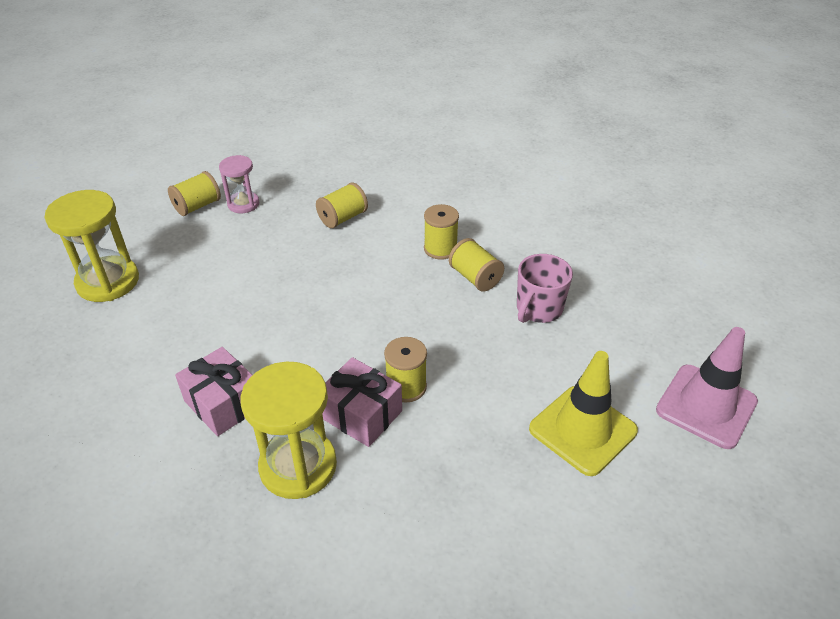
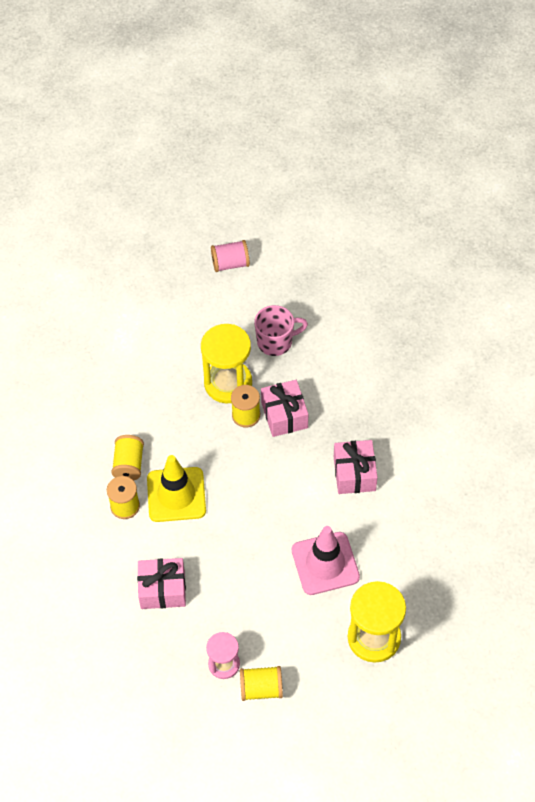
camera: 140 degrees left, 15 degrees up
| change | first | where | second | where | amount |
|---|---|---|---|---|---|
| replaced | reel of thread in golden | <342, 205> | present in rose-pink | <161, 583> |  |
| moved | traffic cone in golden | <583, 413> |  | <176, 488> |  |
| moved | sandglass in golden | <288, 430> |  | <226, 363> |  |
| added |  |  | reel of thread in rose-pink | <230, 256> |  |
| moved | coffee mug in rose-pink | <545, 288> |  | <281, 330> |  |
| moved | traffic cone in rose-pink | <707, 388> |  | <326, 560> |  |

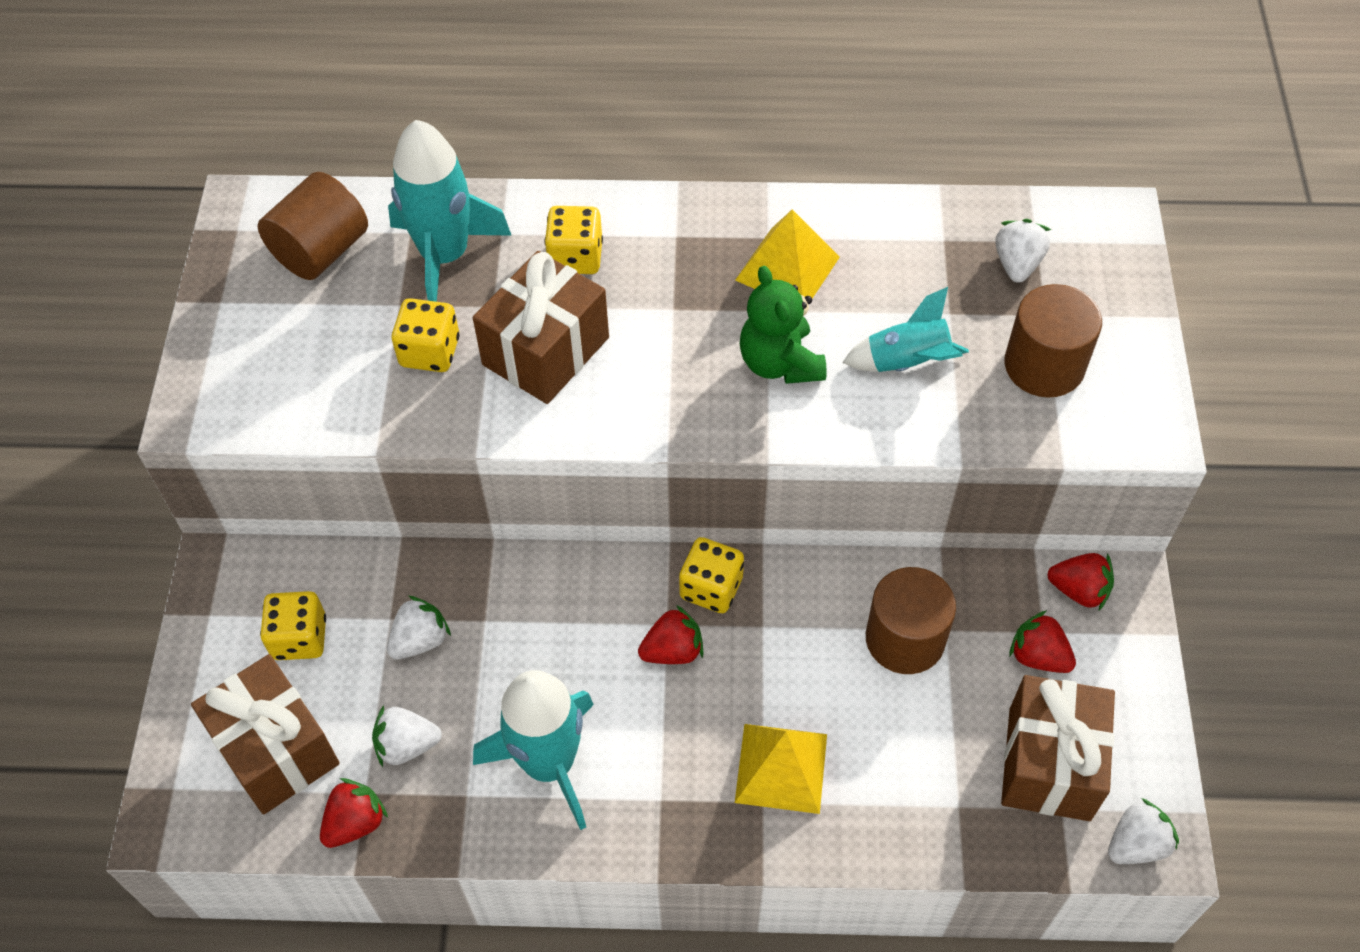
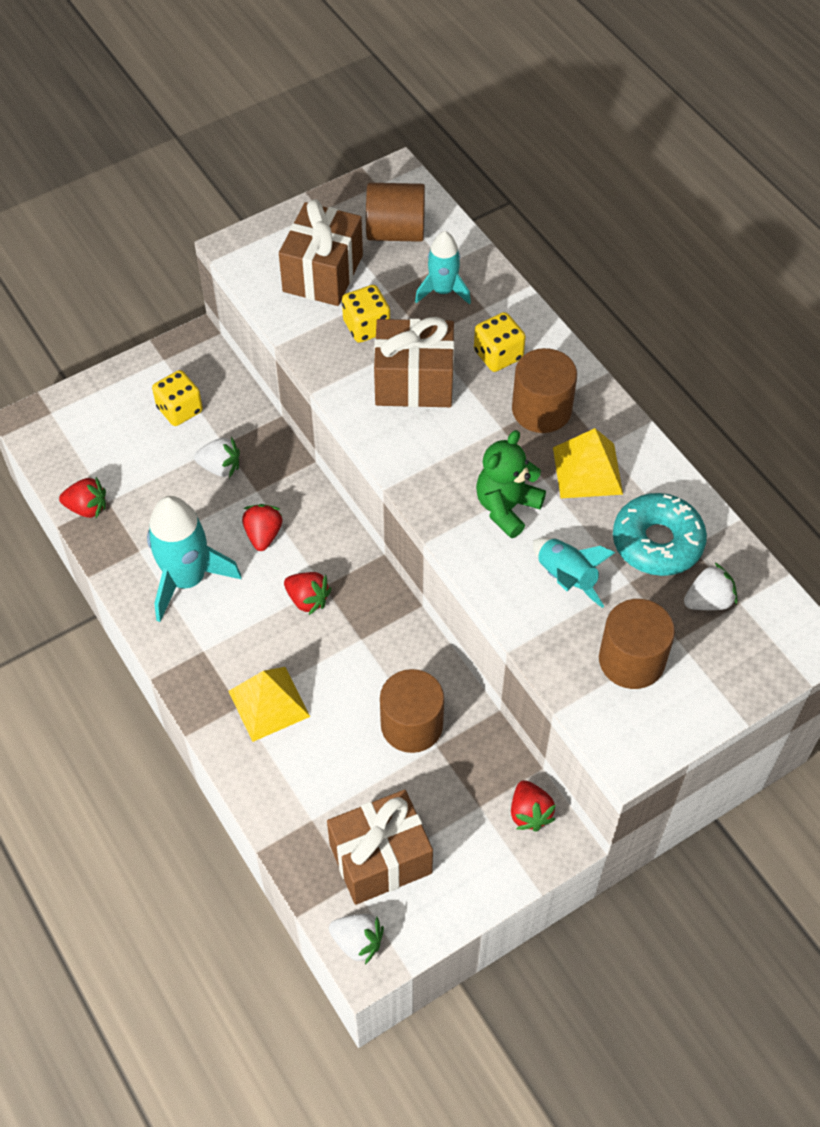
camera: 55 degrees right, 0 degrees up
| change | first | where | second | where | amount |
|---|---|---|---|---|---|
| moved | toy strawberry in red | <1042, 641> |  | <262, 527> |  |
| moved | present in russet | <265, 734> |  | <321, 252> |  |
| resized | spaceship in aqua | <450, 211> |  | <443, 268> | x0.60 |
| added |  |  | cylinder in russet | <544, 390> |  |
| added |  |  | glazed donut in aqua | <660, 534> |  |
| removed | toy strawberry in white | <407, 736> |  |  |  |
| removed | game die in golden | <711, 575> |  |  |  |

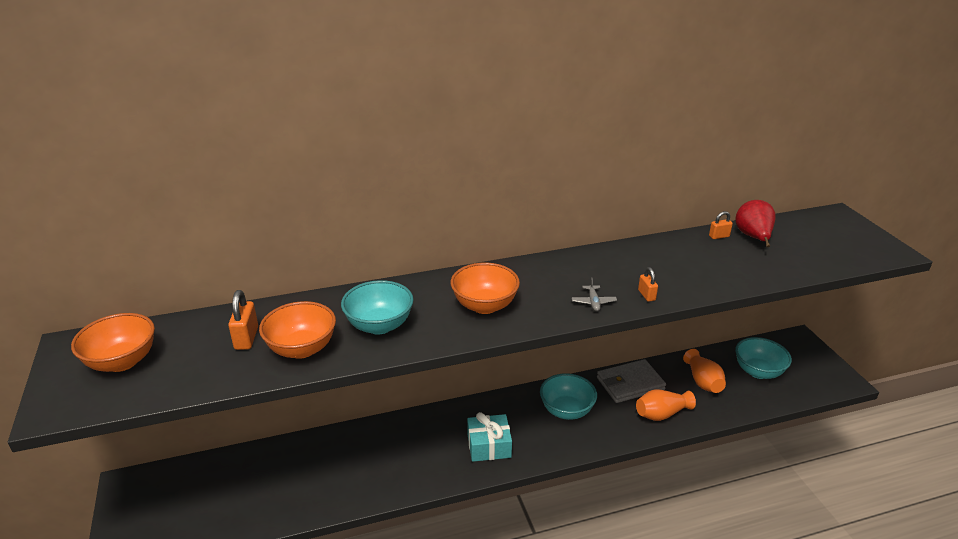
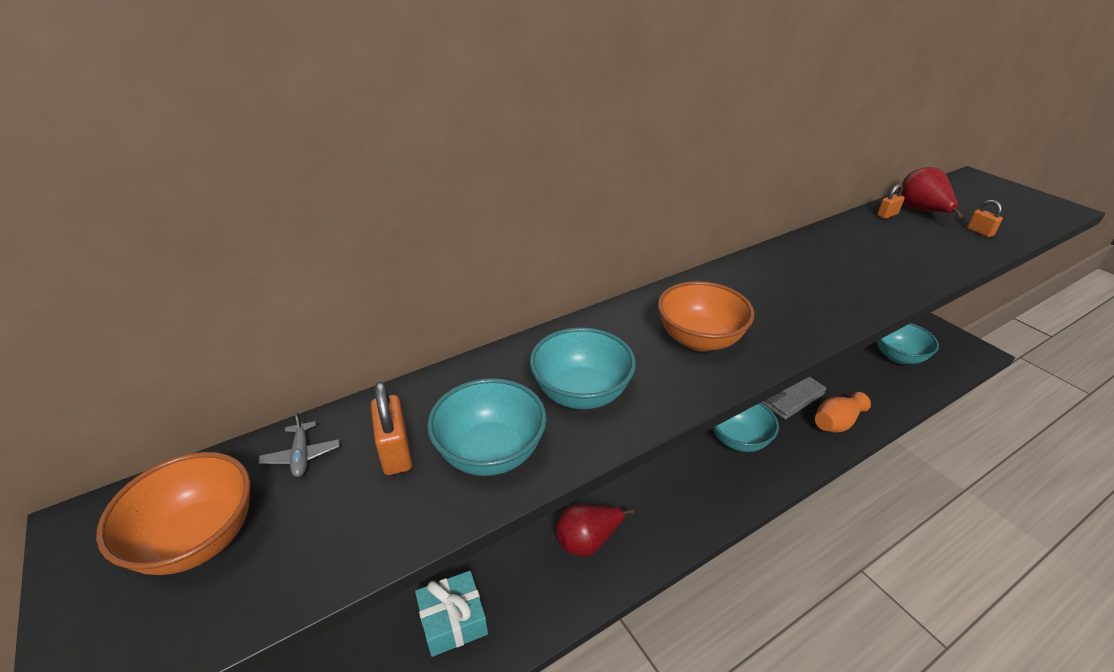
camera: 15 degrees left, 5 degrees up
| change | first | where | second | where | amount |
|---|---|---|---|---|---|
| moved | aeroplane in grey | <594, 294> |  | <299, 444> |  |
| moved | present in aqua | <489, 437> |  | <451, 614> |  |
| recoloured | bowl in bright orange | <297, 330> | bowl in aqua | <487, 427> |  |
| added |  |  | pear in red | <595, 530> |  |
| moved | small lock in bright orange | <648, 284> |  | <985, 218> |  |
| removed | vase in bright orange | <704, 371> |  |  |  |

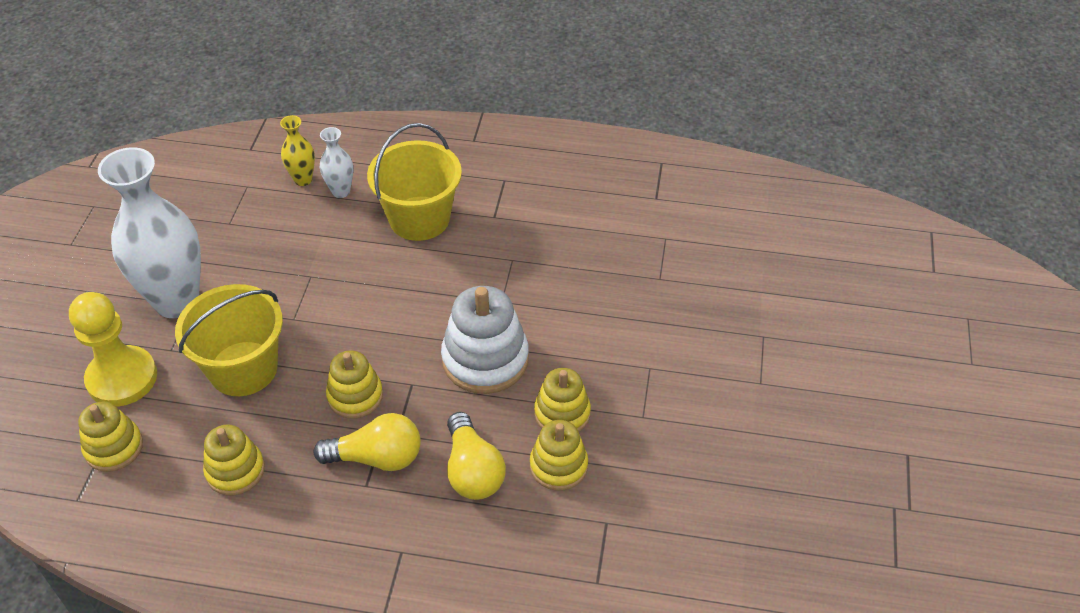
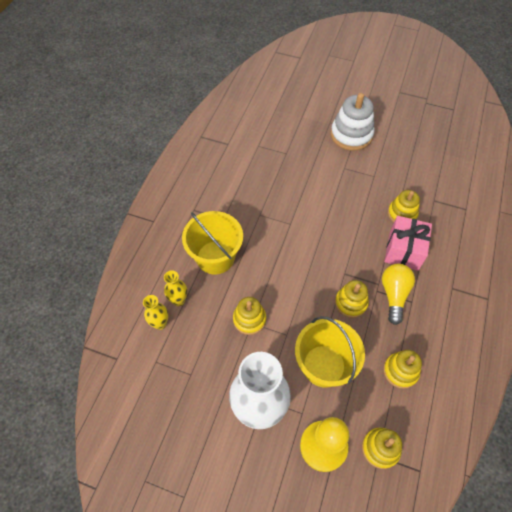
camera: 80 degrees left, 10 degrees up
| change | first | where | second | where | amount |
|---|---|---|---|---|---|
| recoloured | vase in white | <336, 162> | vase in golden | <175, 288> |  |
| moved | stacking rings in golden | <562, 400> |  | <249, 316> |  |
| moved | stacking rings in white | <485, 340> |  | <352, 122> |  |
| replaced | bulb in golden | <476, 456> | present in rose-pink | <408, 243> |  |

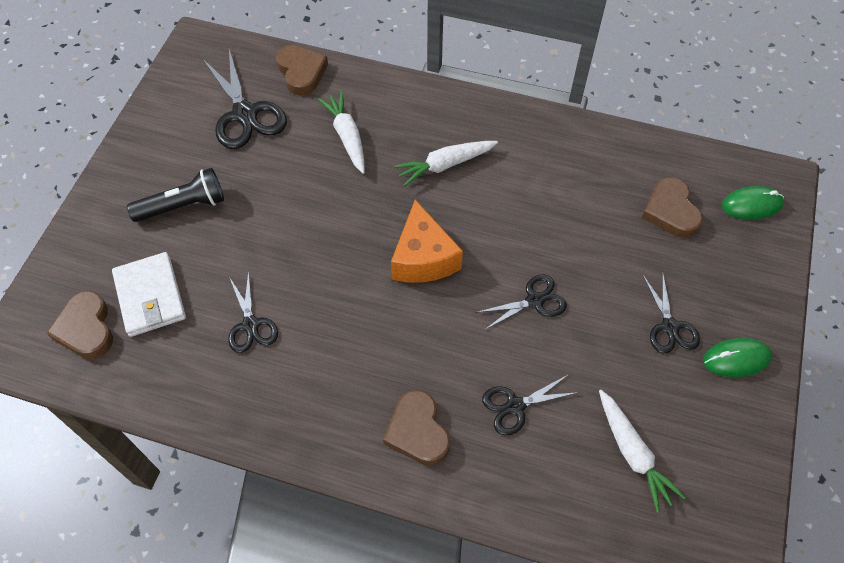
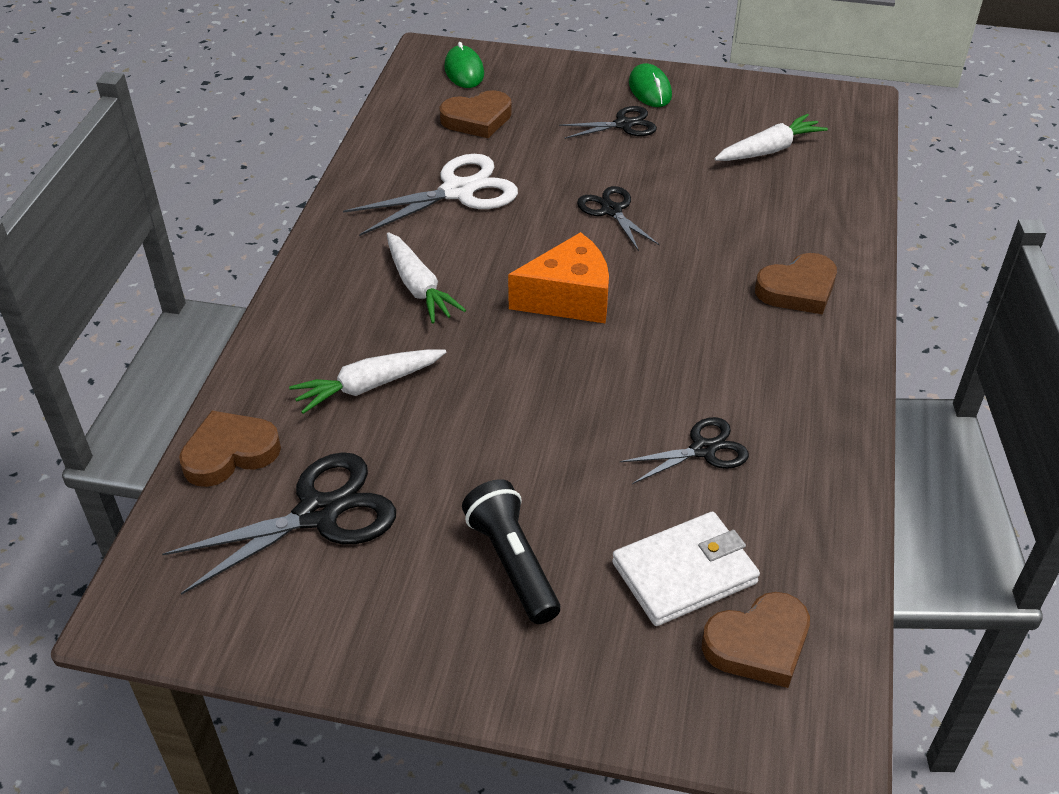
camera: 95 degrees left, 15 degrees down
| change | first | where | second | where | amount |
|---|---|---|---|---|---|
| added |  |  | shears in white | <430, 195> |  |
| removed | shears in black | <530, 404> |  |  |  |

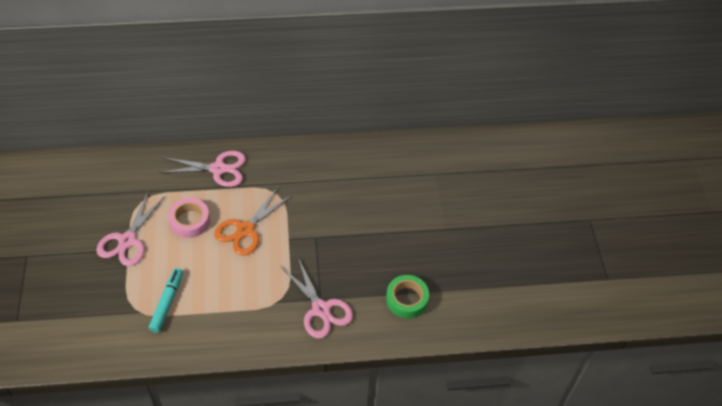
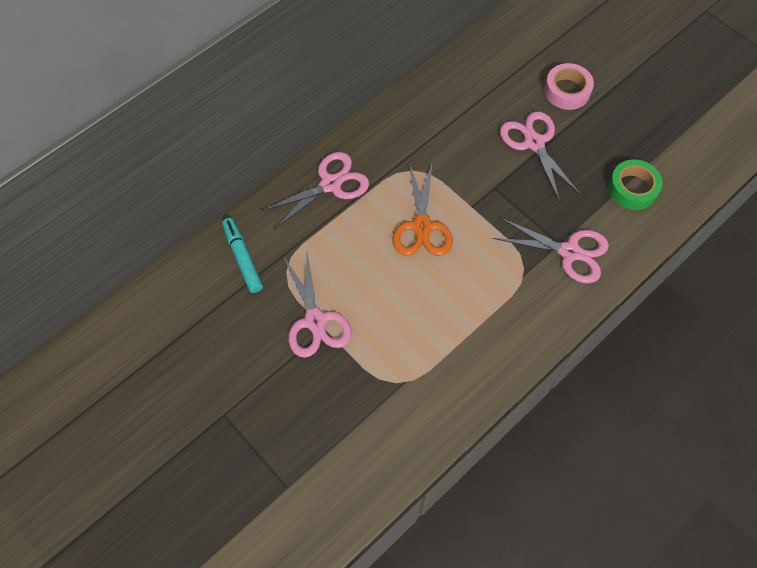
camera: 35 degrees left, 10 degrees up
| change | first | where | second | where | amount |
|---|---|---|---|---|---|
| moved | felt pen in aqua | <166, 300> |  | <242, 255> |  |
| added |  |  | shears in rose-pink | <540, 156> |  |
| moved | roll of tape in rose-pink | <189, 218> |  | <569, 86> |  |

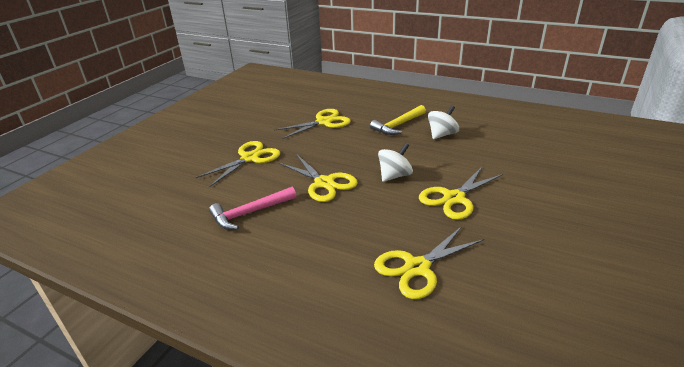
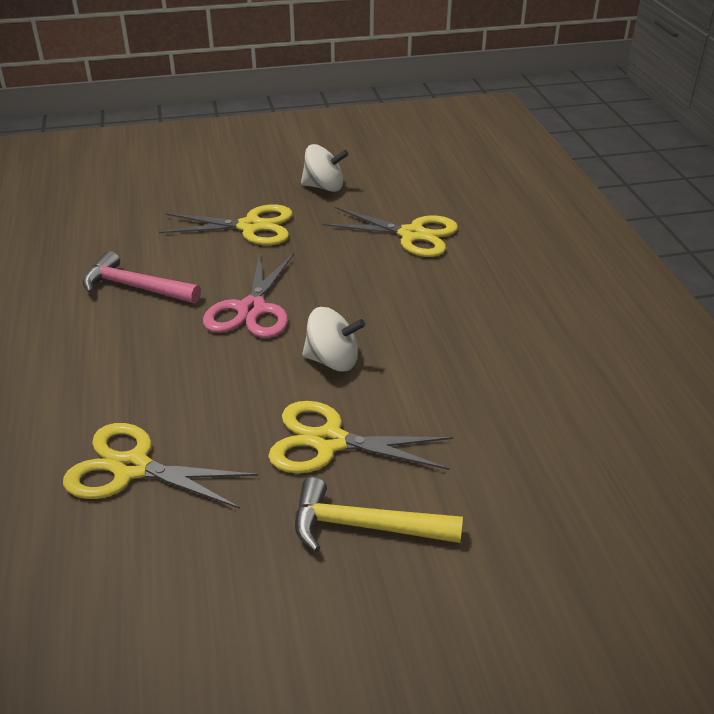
camera: 50 degrees right, 5 degrees up
| change | first | where | second | where | amount |
|---|---|---|---|---|---|
| recoloured | shears in golden | <318, 178> | shears in rose-pink | <248, 295> |  |
| moved | hammer in golden | <398, 120> |  | <379, 514> |  |
| moved | whirligig in white | <443, 122> |  | <325, 168> |  |

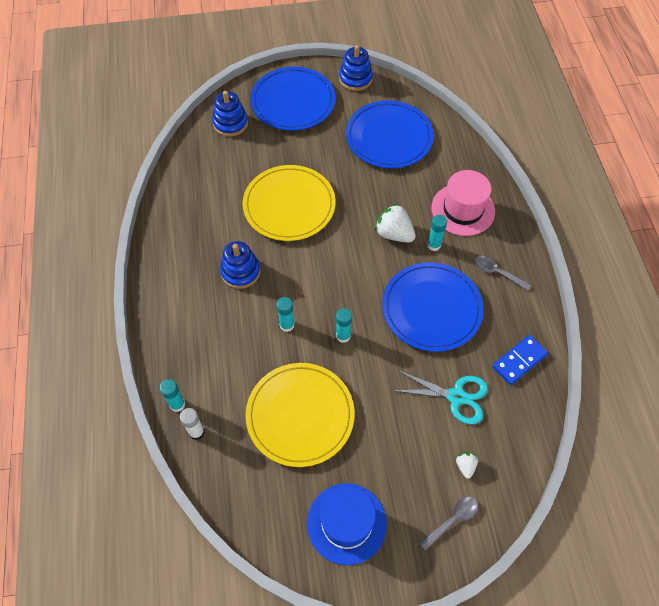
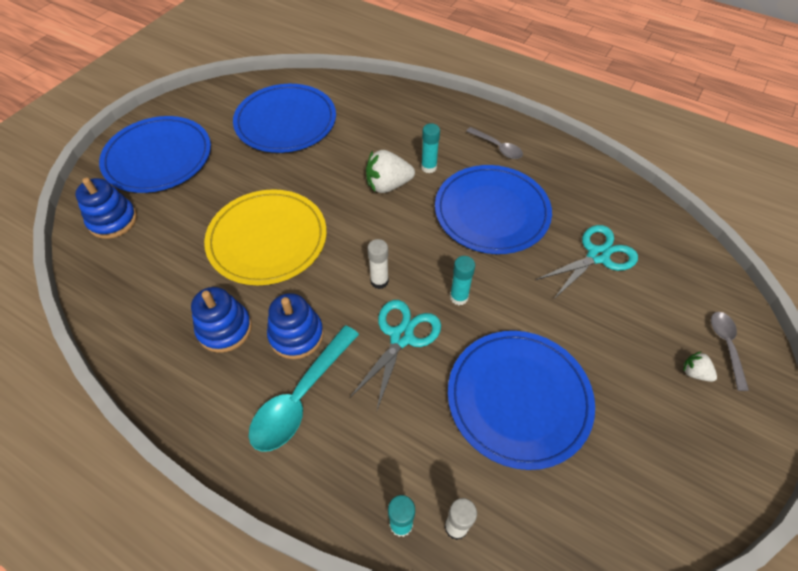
camera: 50 degrees left, 5 degrees down
| change | first | where | second | where | amount |
|---|---|---|---|---|---|
| moved | stacking rings in cobalt | <356, 68> |  | <221, 320> |  |
| added |  |  | tablespoon in aqua | <304, 388> |  |
| replaced | glue stick in aqua | <285, 314> | shears in aqua | <395, 356> |  |
| added |  |  | glue stick in white | <378, 264> |  |
| recoloured | flat dish in golden | <300, 415> | flat dish in cobalt | <521, 400> |  |
| turned | tablespoon in grey | <502, 273> |  | <494, 143> | 120 degrees counterclockwise |
| moved | toy strawberry in white | <467, 465> |  | <700, 366> |  |
| removed | hat in cobalt | <347, 524> |  |  |  |
| removed | hat in rose-pink | <463, 203> |  |  |  |
| removed | domino in cobalt | <520, 360> |  |  |  |

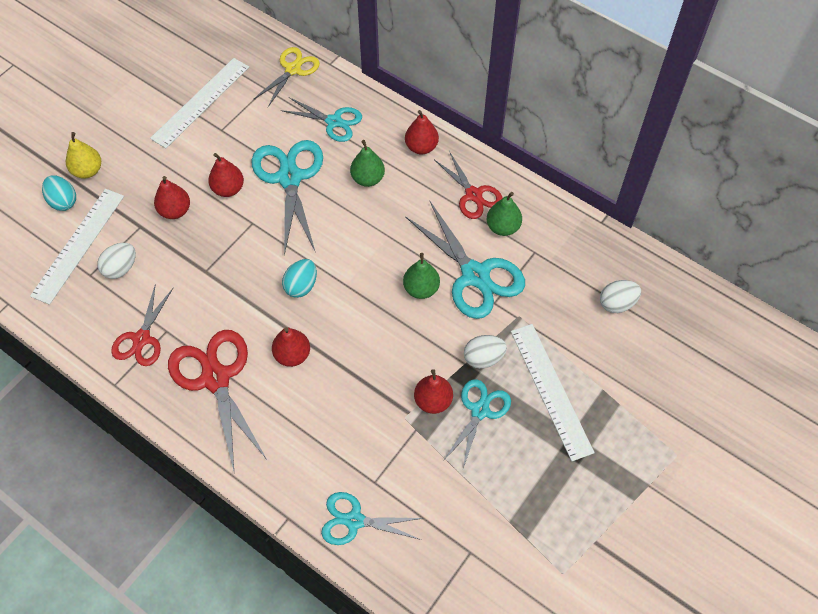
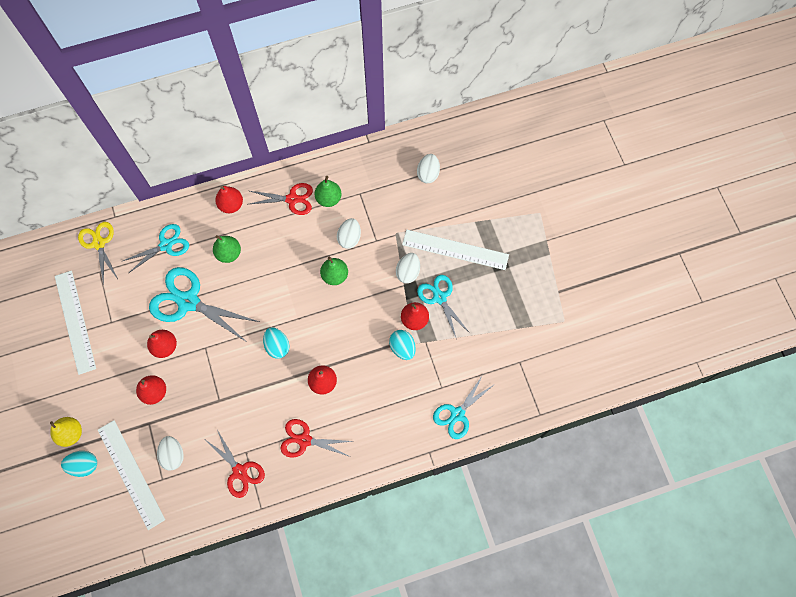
camera: 55 degrees left, 10 degrees up
| change | first | where | second | where | amount |
|---|---|---|---|---|---|
| resized | shears in red | <217, 400> |  | <316, 438> | x0.62 |
| replaced | shears in aqua | <465, 260> | egg shape in white | <349, 233> |  |
| added |  |  | egg shape in aqua | <402, 345> |  |

